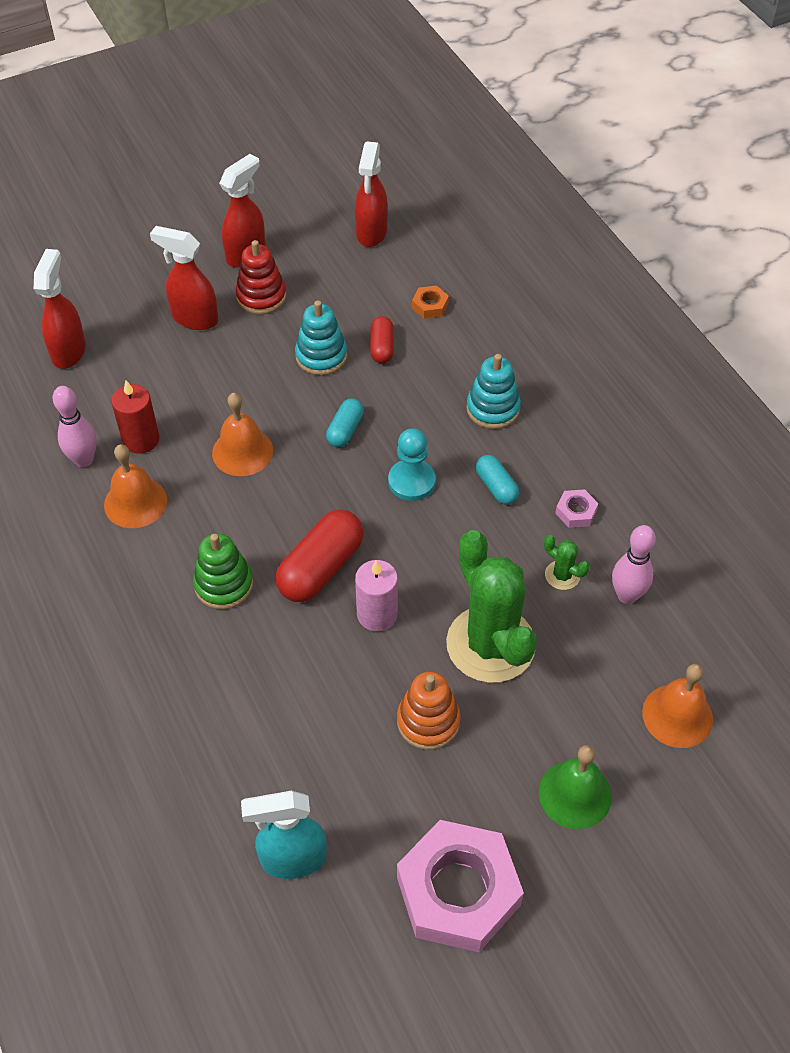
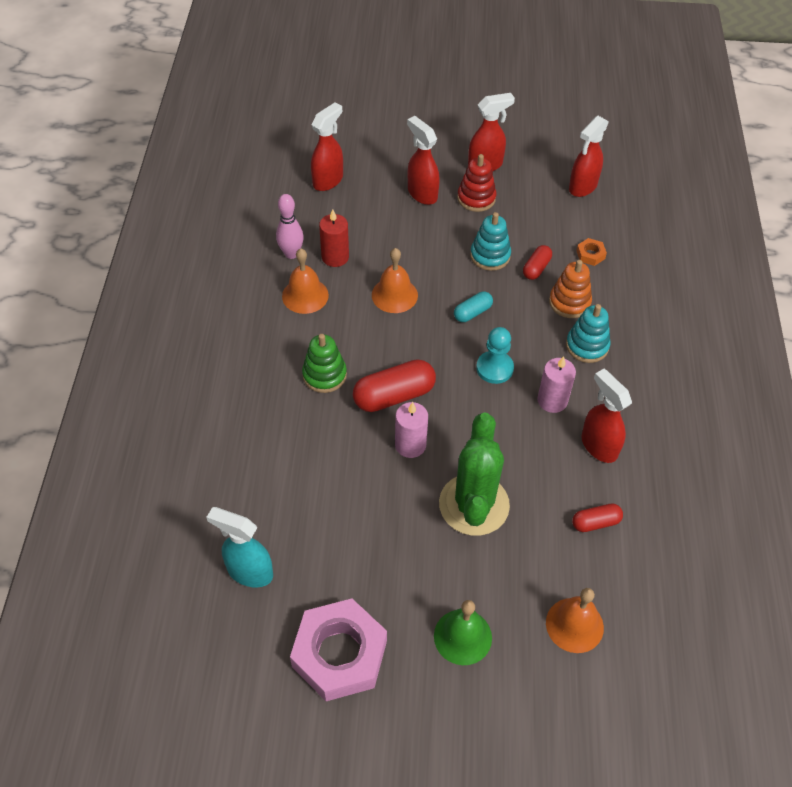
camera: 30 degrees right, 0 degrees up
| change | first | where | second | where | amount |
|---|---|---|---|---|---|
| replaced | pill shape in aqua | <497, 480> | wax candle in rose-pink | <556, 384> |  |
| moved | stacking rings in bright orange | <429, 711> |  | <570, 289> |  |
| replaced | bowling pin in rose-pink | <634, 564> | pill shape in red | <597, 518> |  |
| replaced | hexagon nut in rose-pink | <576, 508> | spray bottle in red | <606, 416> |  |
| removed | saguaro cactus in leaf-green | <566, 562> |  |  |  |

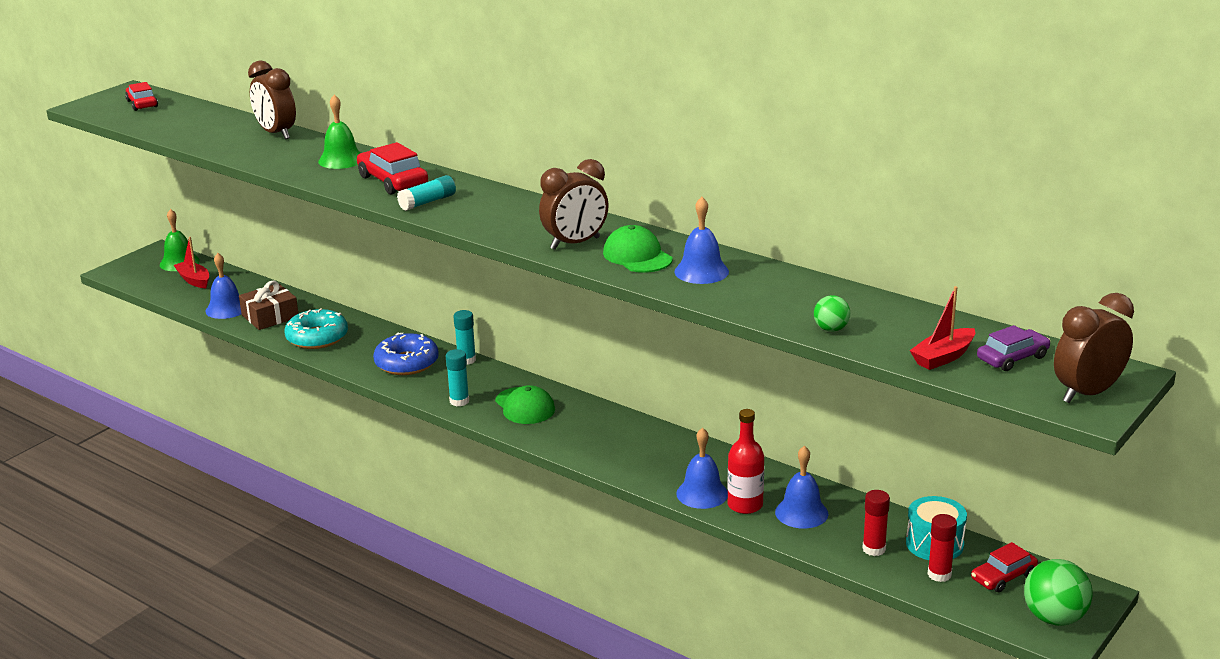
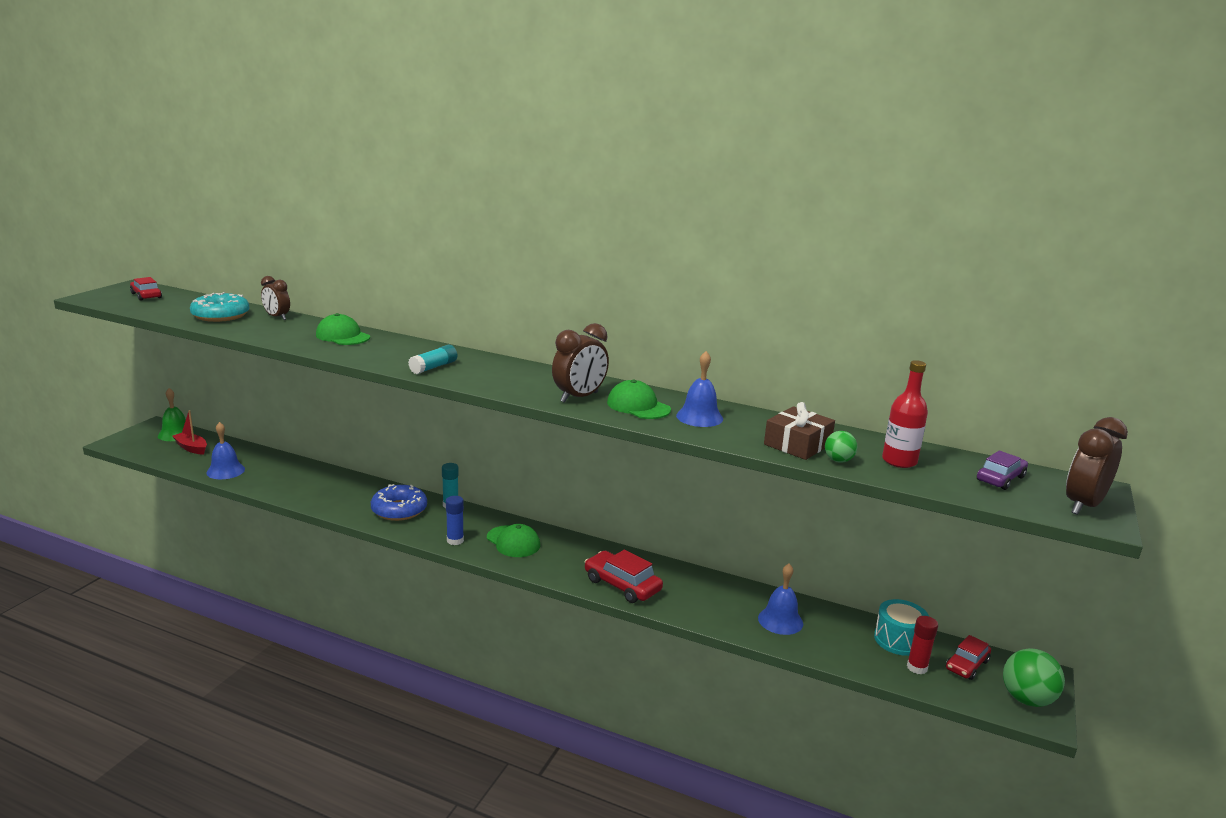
camera: 15 degrees left, 5 degrees down
| change | first | where | second | where | amount |
|---|---|---|---|---|---|
| moved | glazed donut in aqua | <316, 328> |  | <220, 307> |  |
| resized | alarm clock in russet | <272, 99> |  | <275, 298> | x0.66 |
| replaced | hand bell in leaf-green | <339, 132> | baseball cap in leaf-green | <343, 329> |  |
| recoloured | glue stick in aqua | <457, 377> | glue stick in cobalt | <455, 520> |  |
| moved | automobile in red | <392, 168> |  | <624, 576> |  |
| moved | present in russet | <268, 305> |  | <799, 431> |  |
| moved | bottle in red | <745, 461> |  | <905, 414> |  |
| removed | hand bell in cobalt | <702, 468> |  |  |  |
| removed | glue stick in red | <876, 523> |  |  |  |
| removed | toy boat in red | <942, 328> |  |  |  |

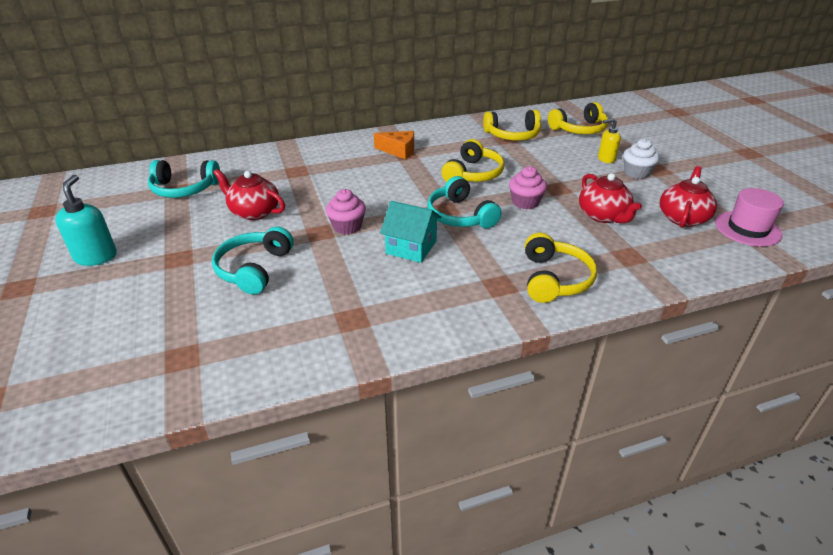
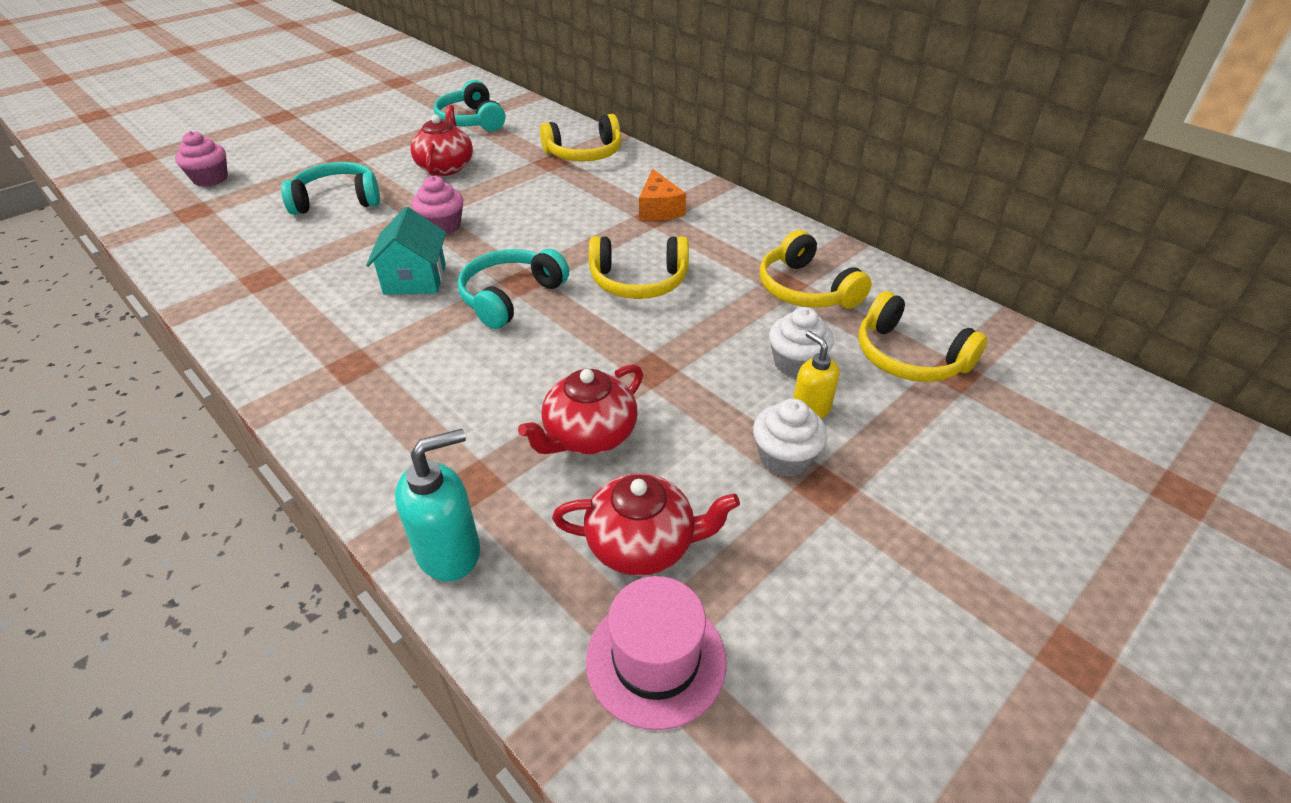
camera: 65 degrees right, 5 degrees up
| change | first | where | second | where | amount |
|---|---|---|---|---|---|
| moved | muffin in rose-pink | <528, 187> |  | <201, 159> |  |
| moved | soap dispenser in aqua | <86, 220> |  | <437, 505> |  |
| moved | headphones in golden | <561, 268> |  | <581, 137> |  |
| added |  |  | muffin in white | <801, 342> |  |

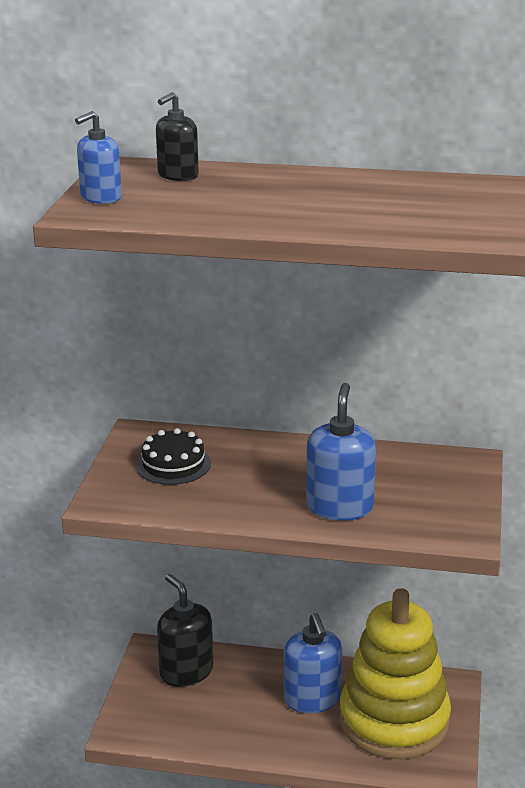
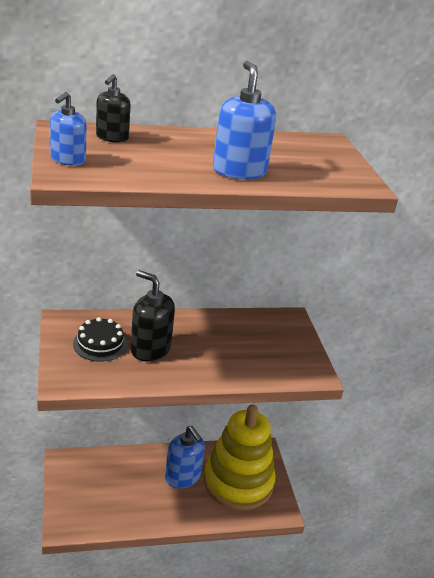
camera: 25 degrees left, 5 degrees up
| change | first | where | second | where | amount |
|---|---|---|---|---|---|
| moved | soap dispenser in black | <185, 630> |  | <152, 315> |  |
| moved | soap dispenser in cobalt | <341, 452> |  | <244, 120> |  |

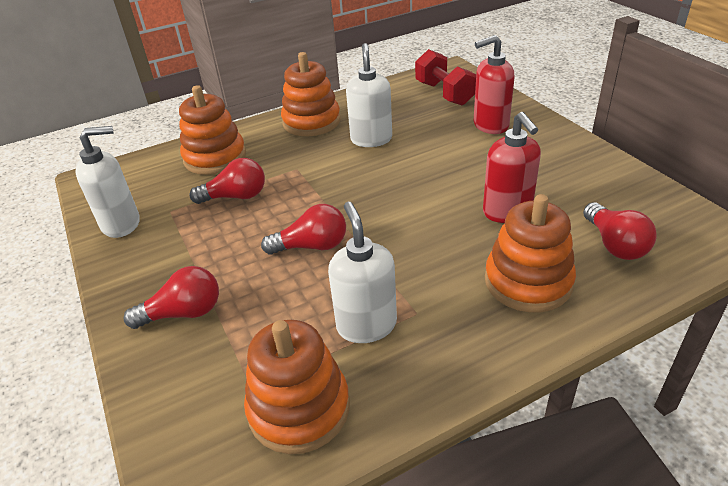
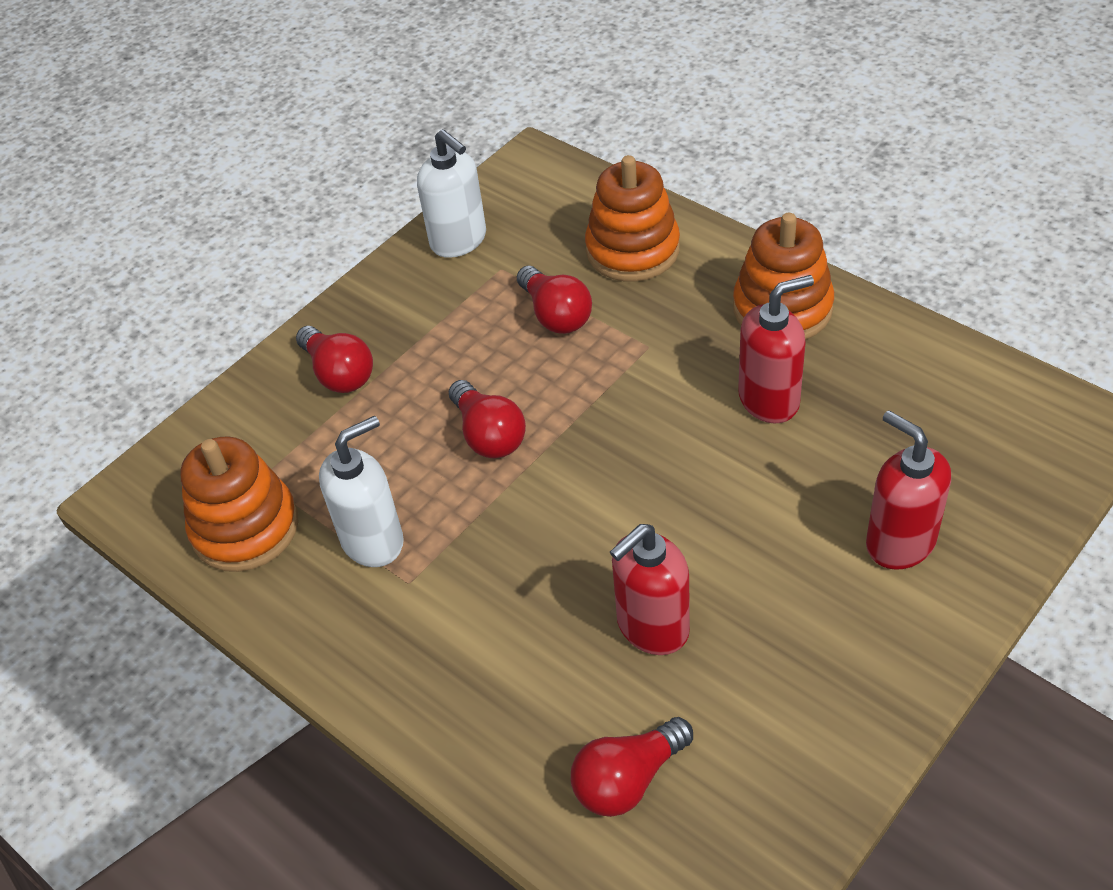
camera: 70 degrees right, 10 degrees up
| change | first | where | second | where | amount |
|---|---|---|---|---|---|
| recoloured | soap dispenser in white | <369, 95> | soap dispenser in red | <776, 349> |  |
| removed | hand weight in red | <445, 77> |  |  |  |
| removed | stacking rings in bright orange | <530, 253> |  |  |  |

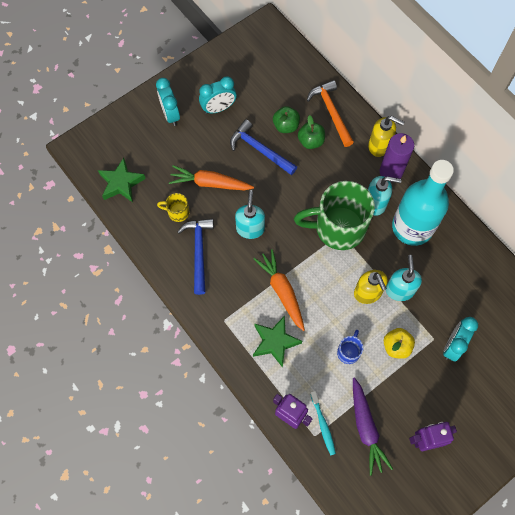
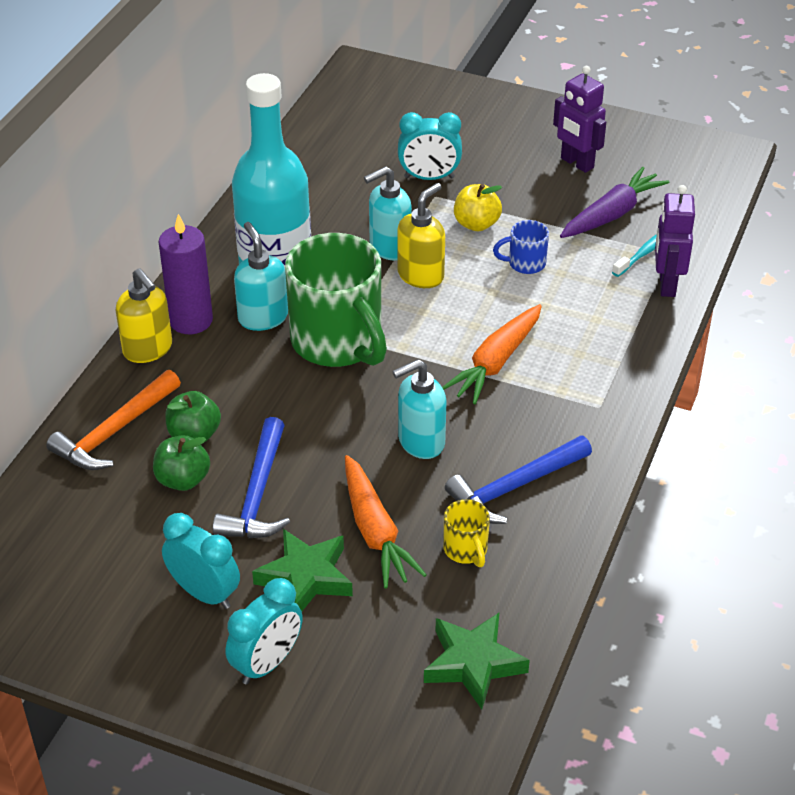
camera: 120 degrees left, 25 degrees down
| change | first | where | second | where | amount |
|---|---|---|---|---|---|
| turned | soap dispenser in golden | <386, 136> |  | <144, 315> | 150 degrees clockwise |
| moved | star shape in leaf-green | <277, 342> |  | <302, 570> |  |

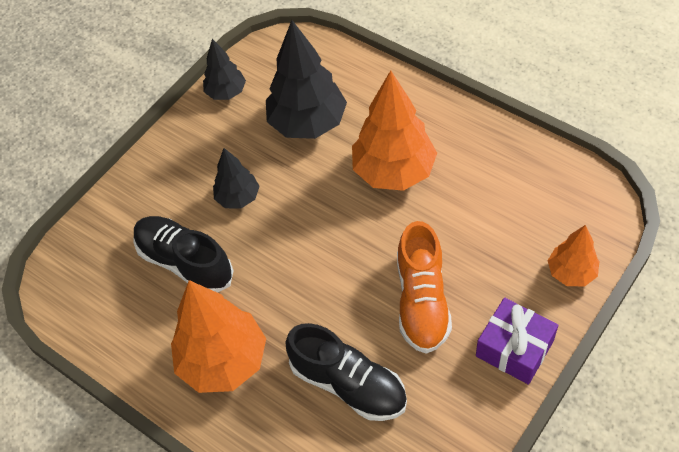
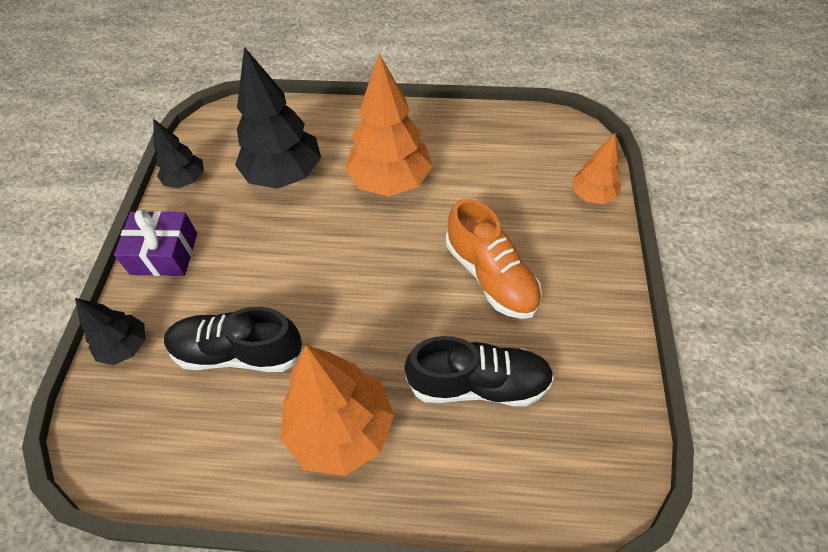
camera: 35 degrees left, 0 degrees up
| change | first | where | second | where | amount |
|---|---|---|---|---|---|
| moved | fir tree in black | <236, 178> |  | <110, 331> |  |
| moved | present in violet | <517, 341> |  | <155, 242> |  |

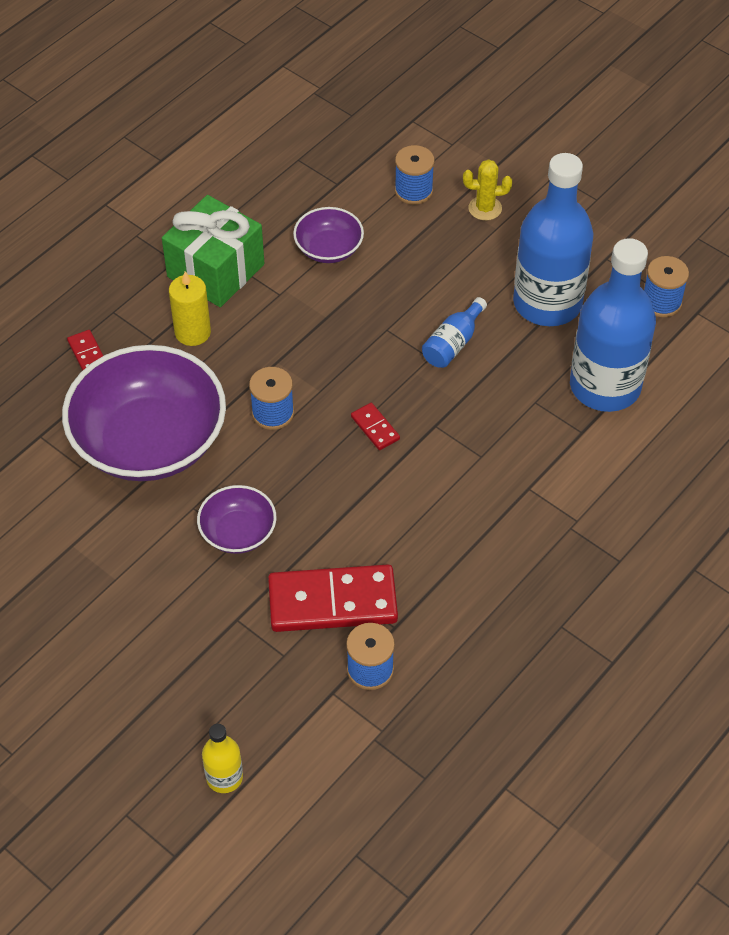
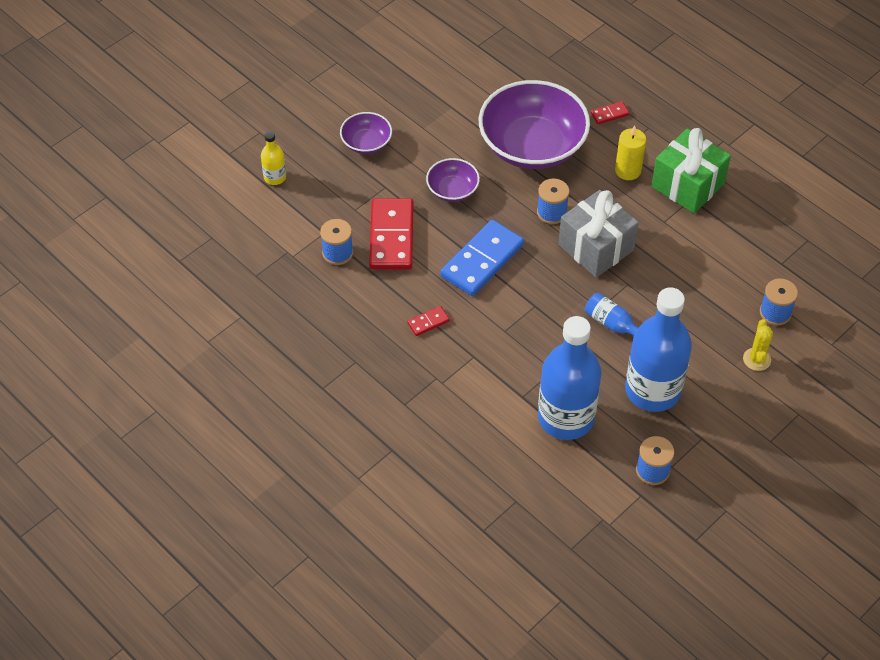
camera: 95 degrees right, 0 degrees up
| change | first | where | second | where | amount |
|---|---|---|---|---|---|
| moved | bowl in violet | <328, 235> |  | <366, 133> |  |
| moved | domino in red | <375, 426> |  | <428, 321> |  |
| added |  |  | domino in cobalt | <482, 258> |  |
| added |  |  | present in grey | <598, 234> |  |

